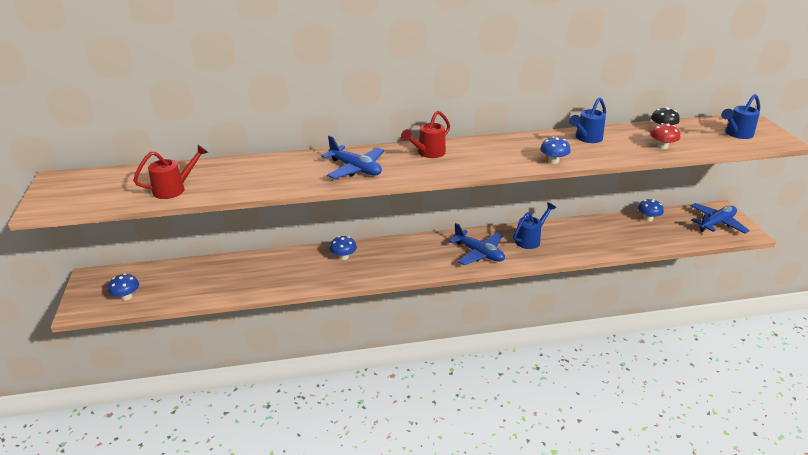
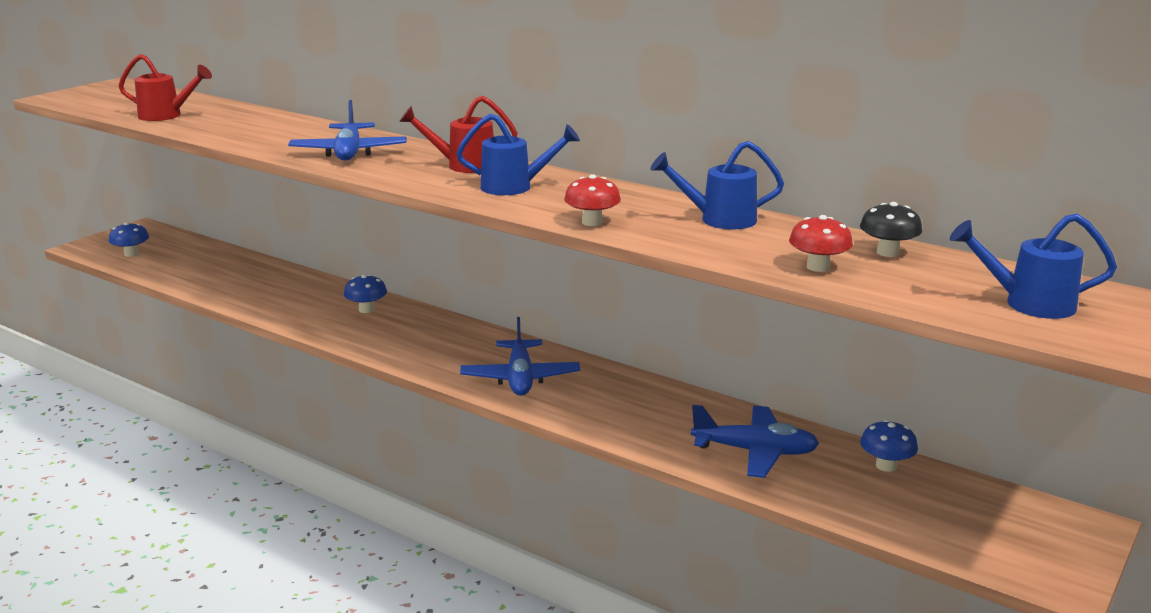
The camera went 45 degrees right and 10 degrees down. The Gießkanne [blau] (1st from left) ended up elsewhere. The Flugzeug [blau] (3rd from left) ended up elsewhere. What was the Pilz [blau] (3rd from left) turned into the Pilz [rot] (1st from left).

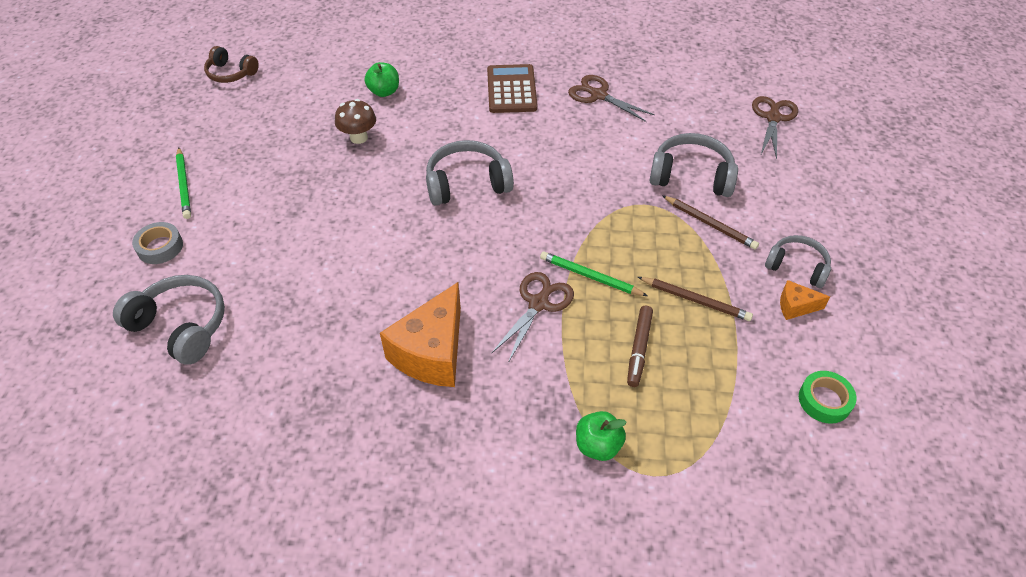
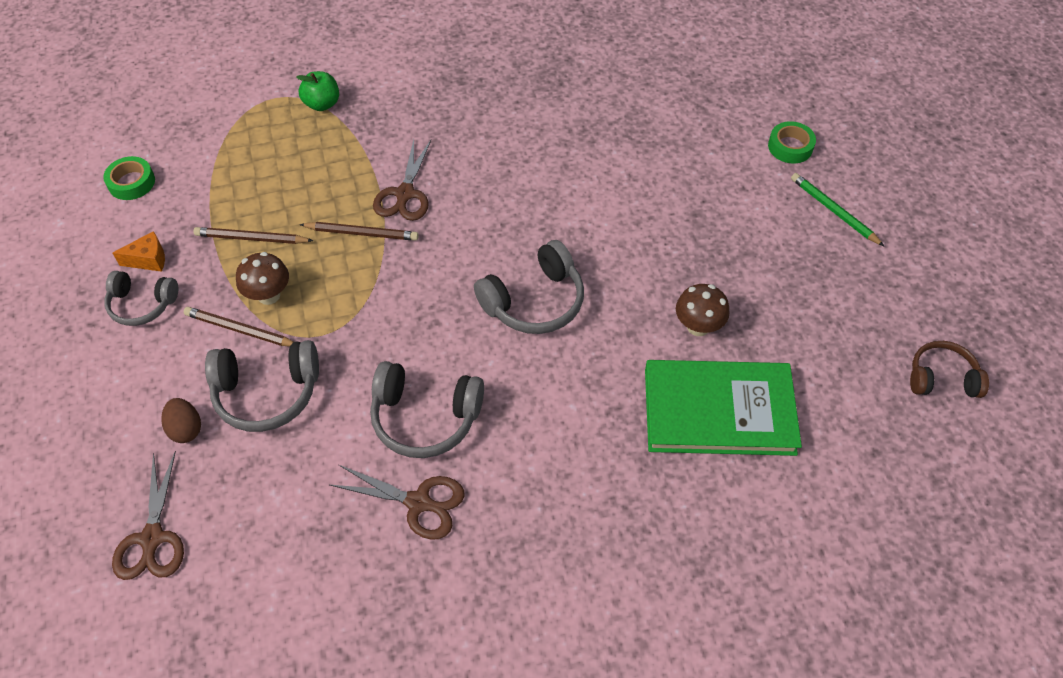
The camera went 160 degrees right and 5 degrees up. The second view lost the Käse [orange] (1st from left). The second view lost the Taschenrechner [braun]. The second view lost the Filzstift [braun]. The second view gained the Ei [braun]. The second view gained the Pilz [braun] (1st from left). The Kopfhörer [grau] (1st from left in the first image) ended up elsewhere. Where the Apfel [grün] (1st from left) stood, the Buch [grün] came to stand. What was the Klebeband [grau] turned into the Klebeband [grün] (2nd from left). What was the Bleistift [grün] (2nd from left) turned into the Bleistift [braun] (3rd from left).

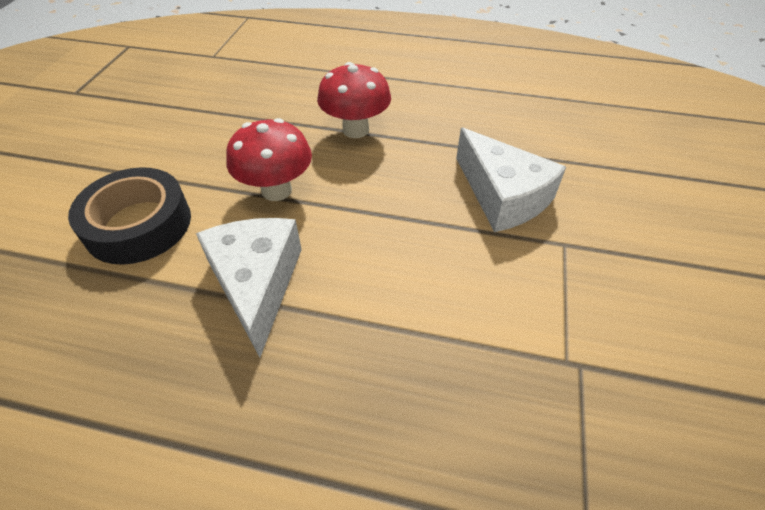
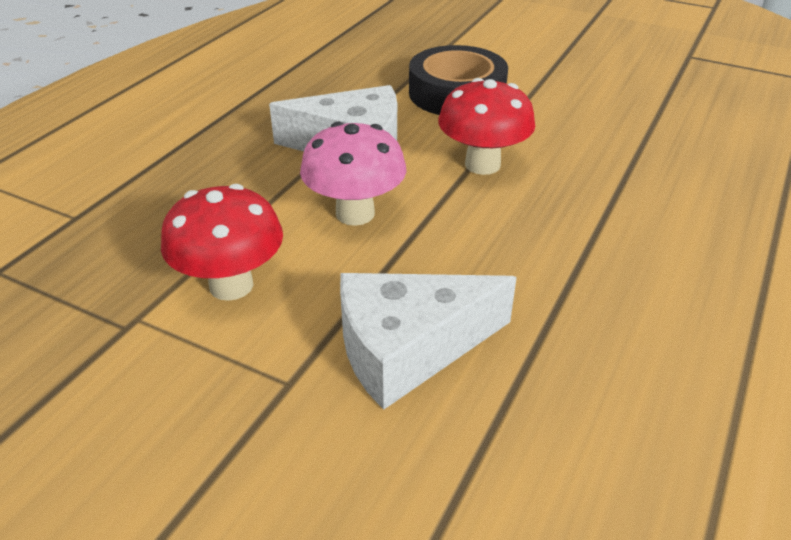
The camera went 105 degrees right and 10 degrees down. The second view gained the Pilz [rosa]. The Pilz [rot] (2nd from left in the first image) ended up elsewhere.

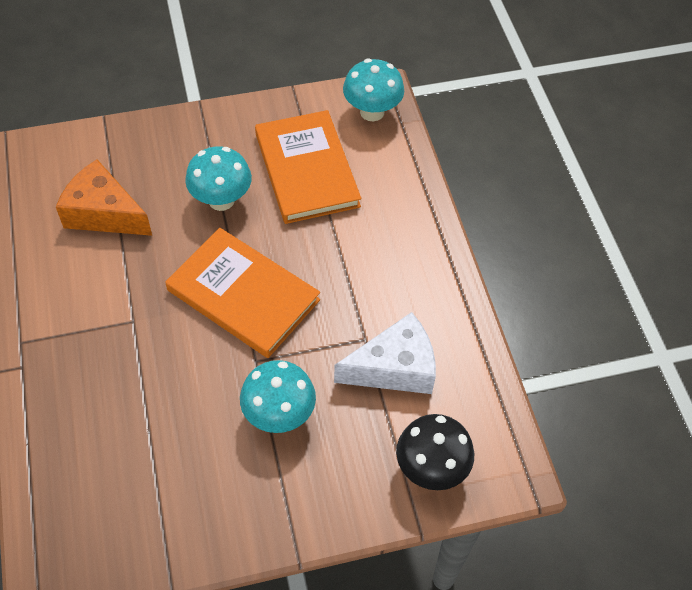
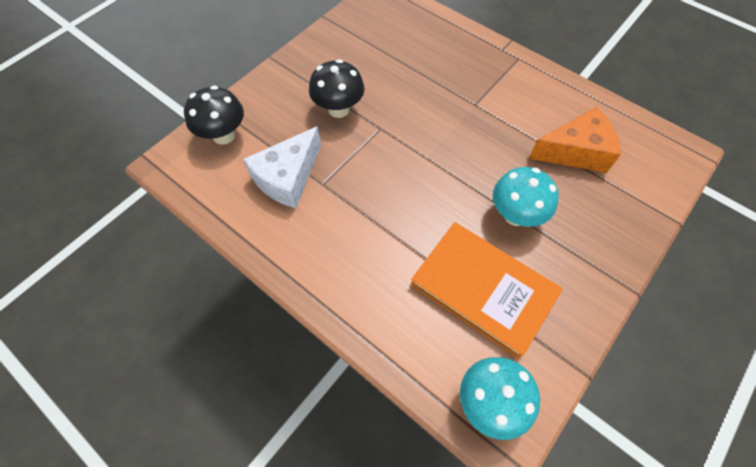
The camera went 145 degrees right and 5 degrees up. The second view lost the Buch [orange] (1st from left). What was the Pilz [türkis] (2nd from left) turned into the Pilz [schwarz] (2nd from left).

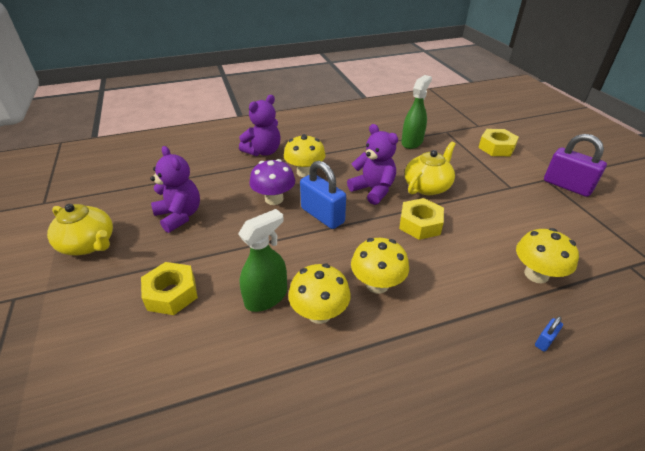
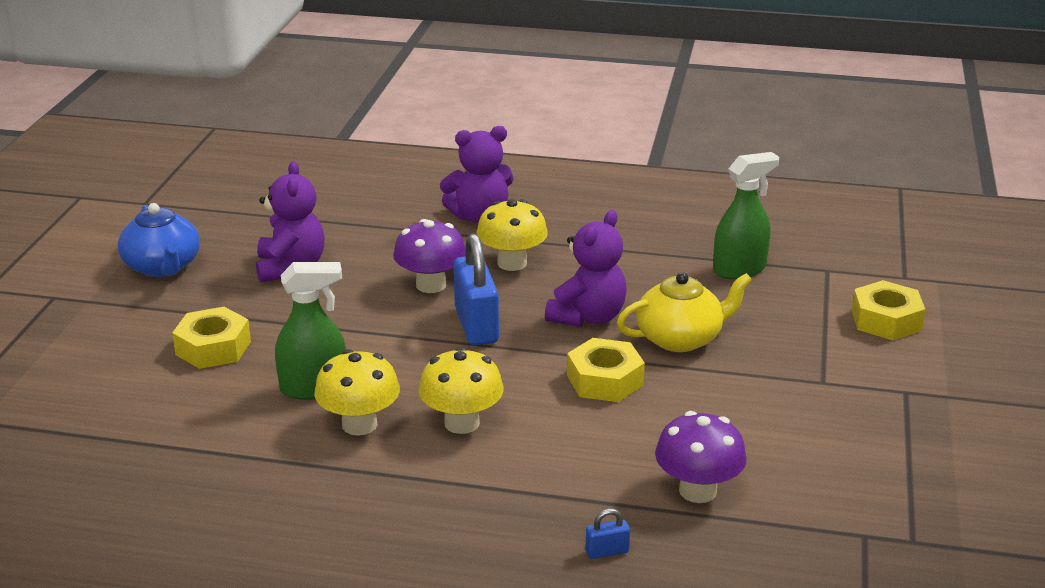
The camera went 30 degrees right and 10 degrees down. The second view lost the Vorhängeschloss [lila]. What was the Teekanne [gelb] (1st from left) turned into the Teekanne [blau]. What was the Pilz [gelb] (4th from left) turned into the Pilz [lila] (2nd from left). The Teddybär [lila] (3rd from left) ended up facing another way, 45 degrees clockwise from before.

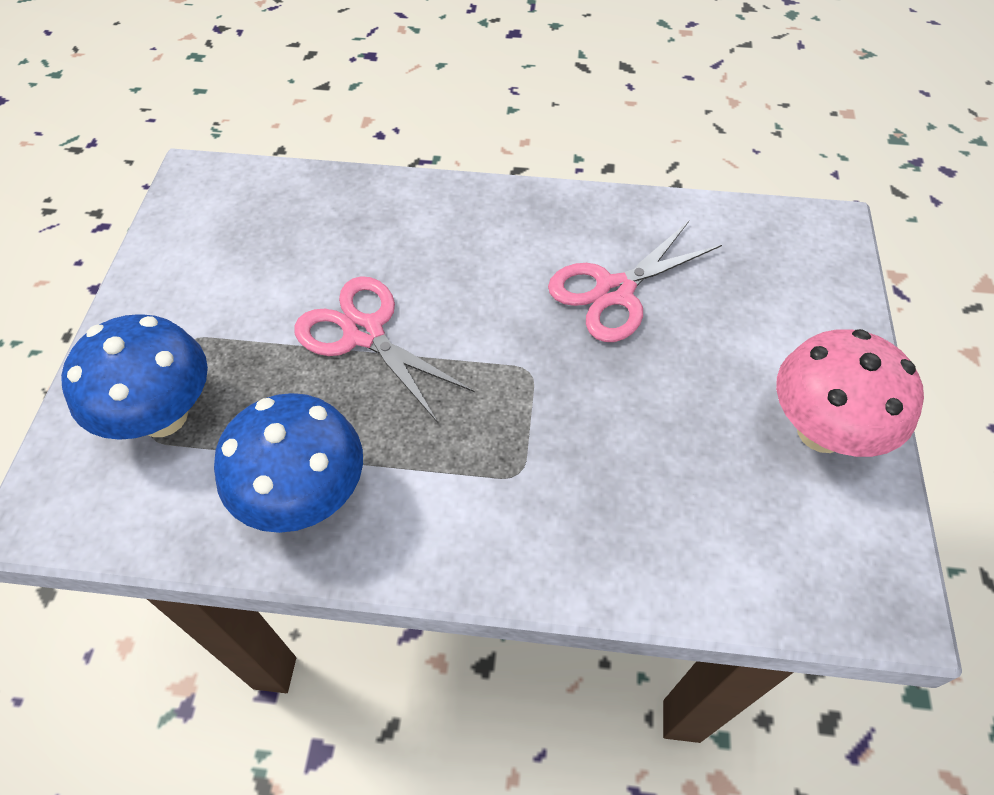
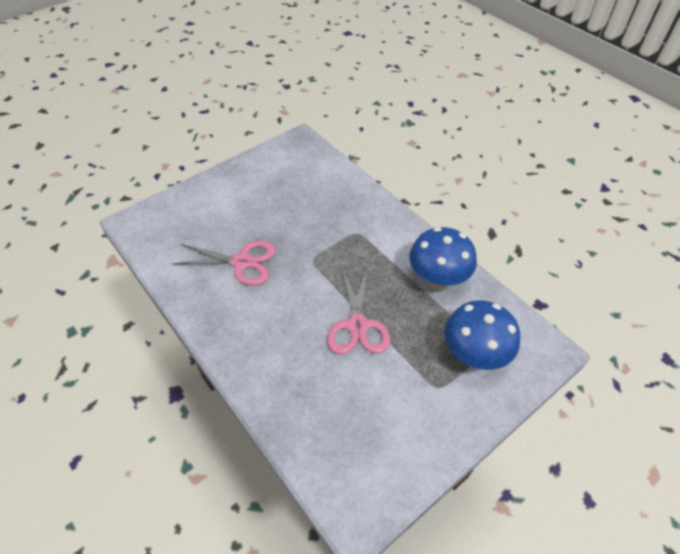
The camera went 135 degrees left and 5 degrees down. The second view lost the Pilz [rosa].

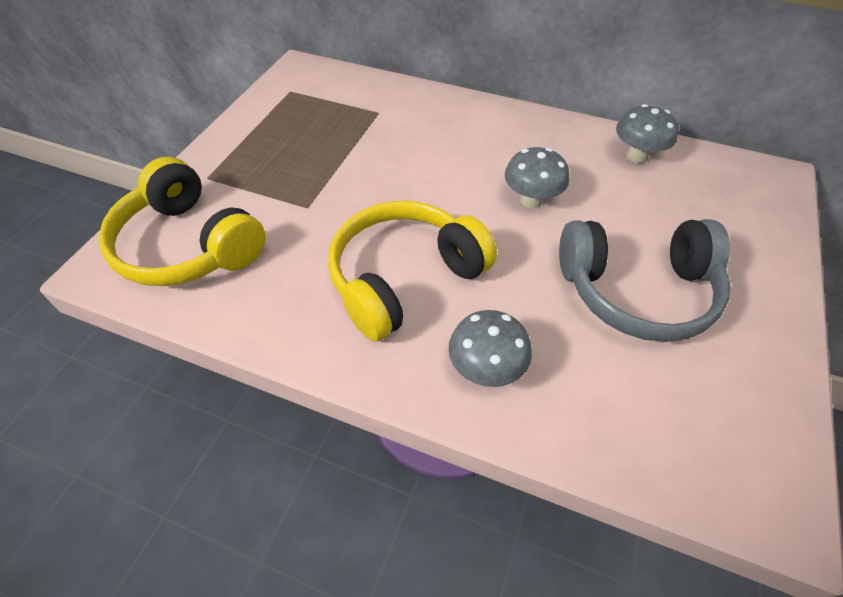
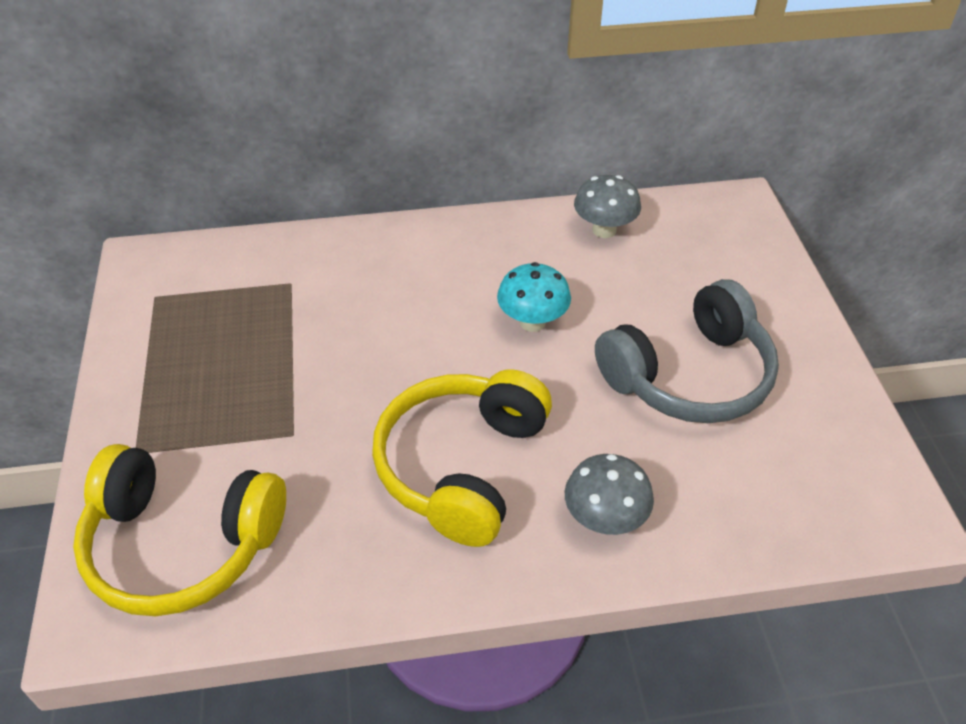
The camera went 30 degrees left and 5 degrees down. What was the Pilz [grau] (2nd from left) turned into the Pilz [türkis].

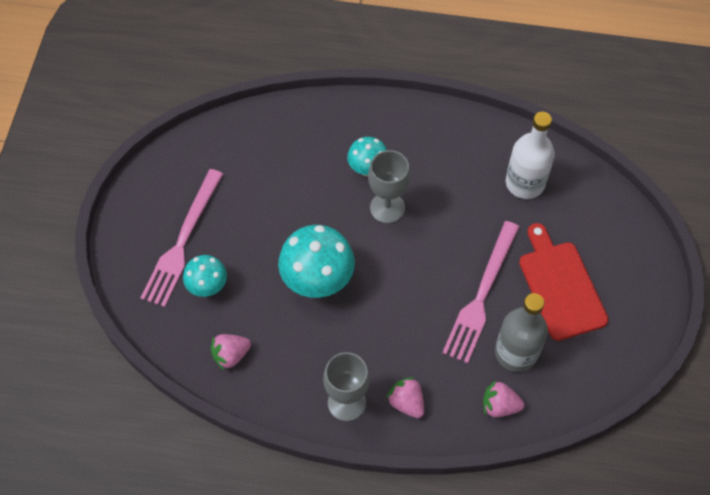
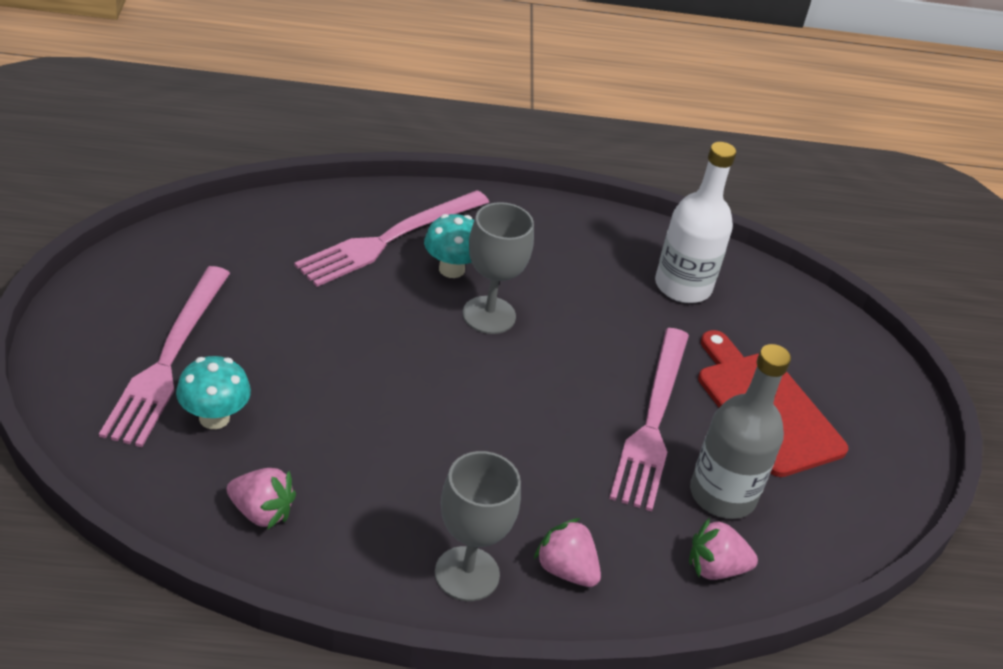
The camera went 15 degrees left and 20 degrees down. The second view lost the Pilz [türkis] (2nd from left). The second view gained the Gabel [rosa] (2nd from left). The Erdbeere [rosa] (1st from left) ended up facing another way, 120 degrees counterclockwise from before.

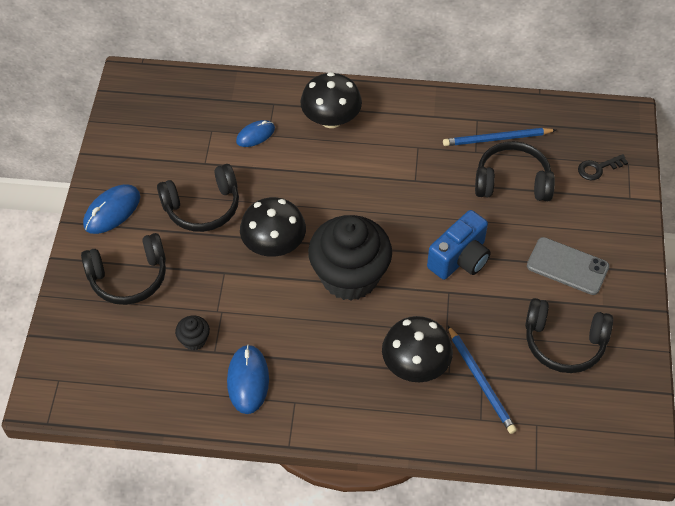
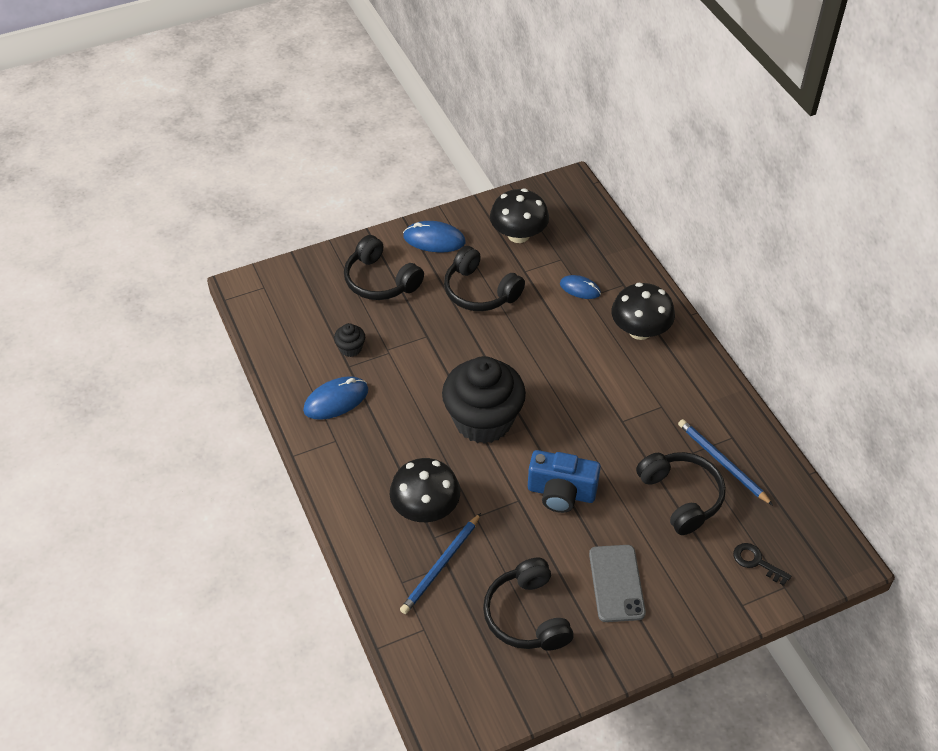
The camera went 60 degrees right and 5 degrees down. The Pilz [schwarz] (1st from left in the first image) ended up elsewhere.

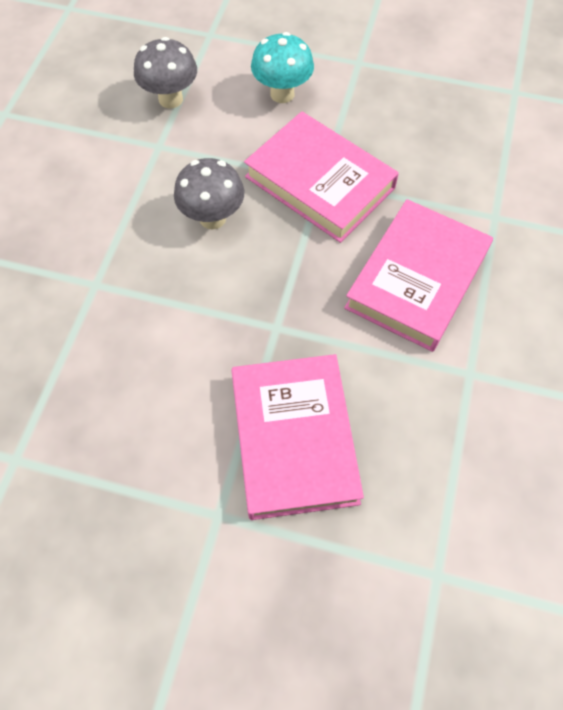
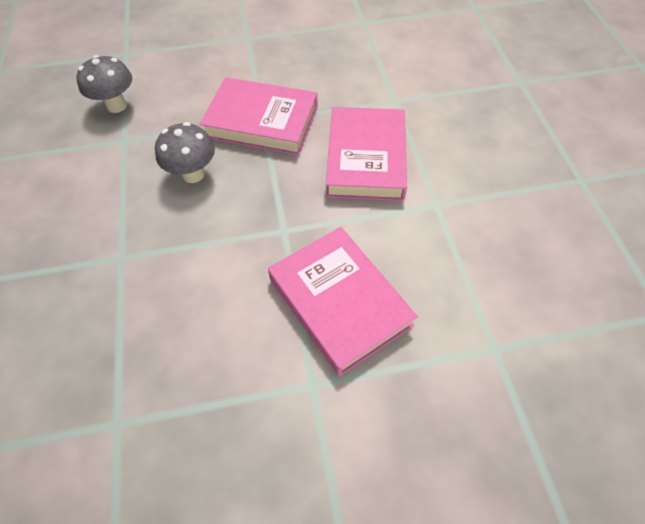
The camera went 25 degrees left and 5 degrees down. The second view lost the Pilz [türkis].

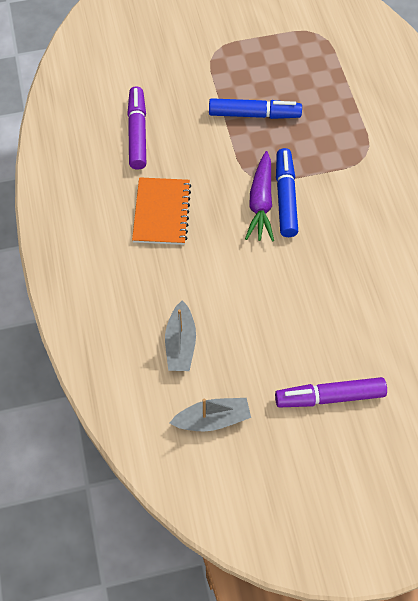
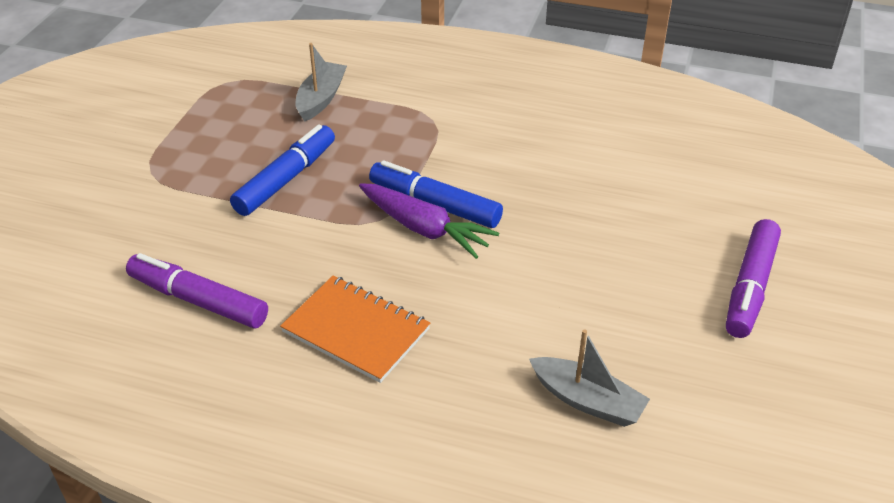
The camera went 60 degrees left and 20 degrees down. The Boot [grau] (2nd from left in the first image) ended up elsewhere.

